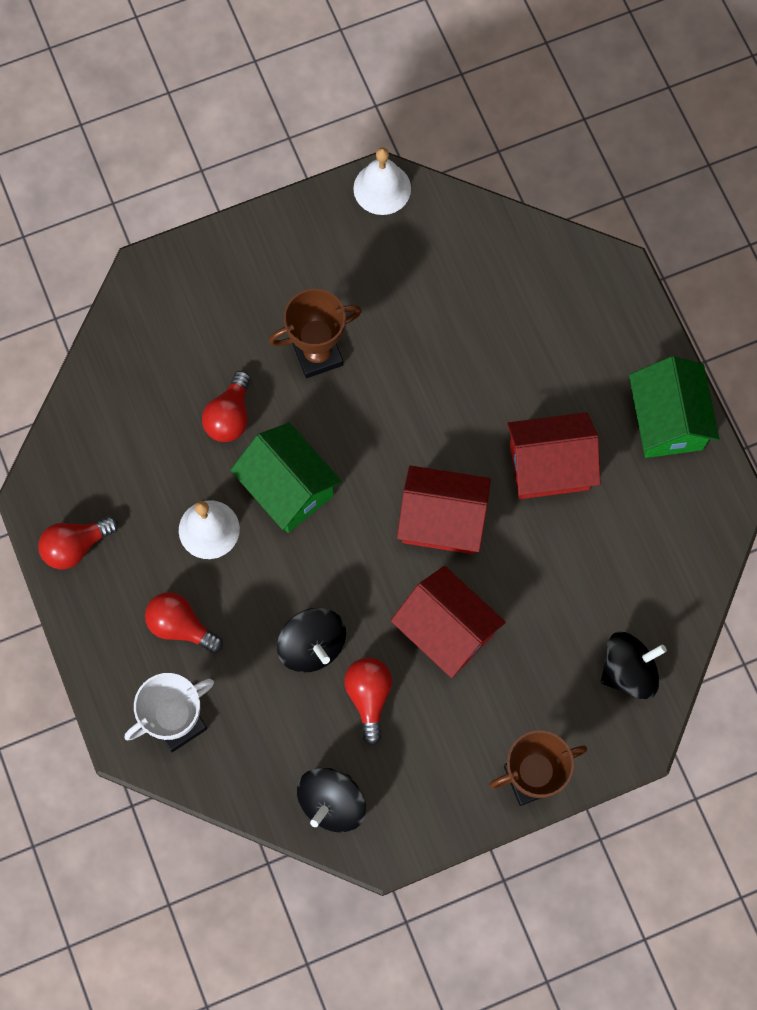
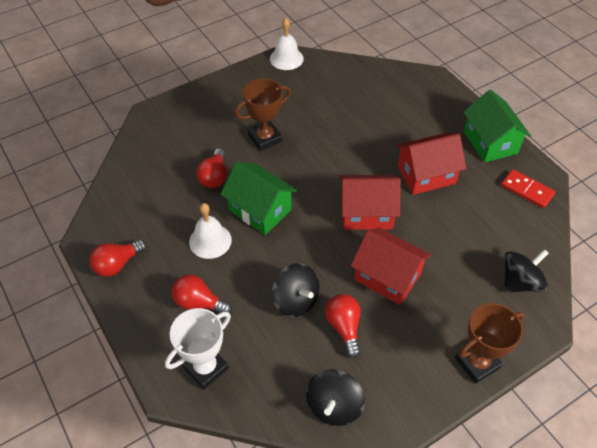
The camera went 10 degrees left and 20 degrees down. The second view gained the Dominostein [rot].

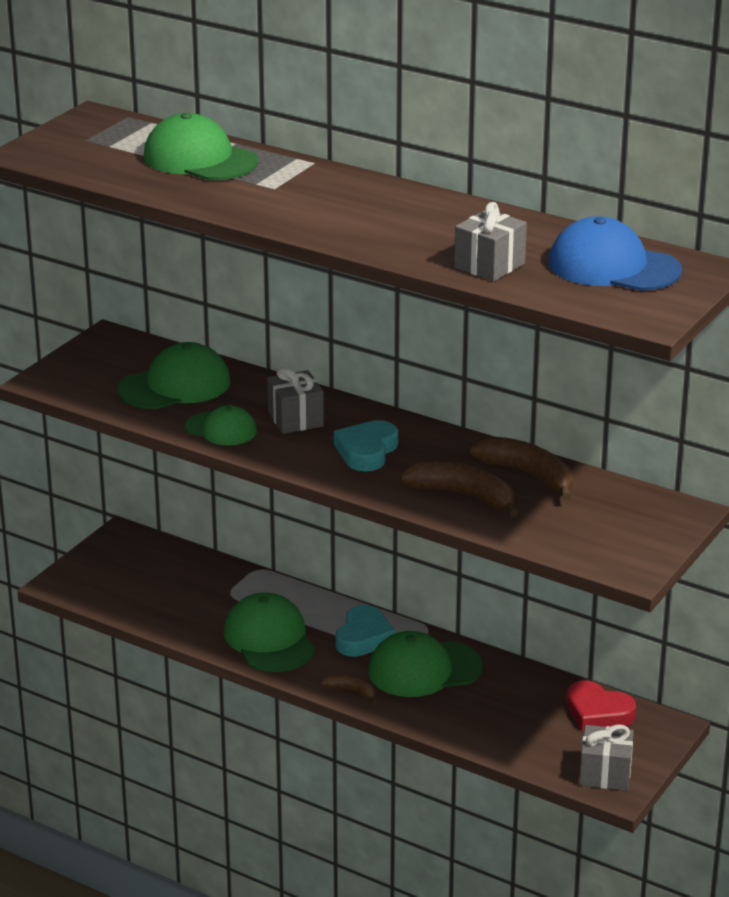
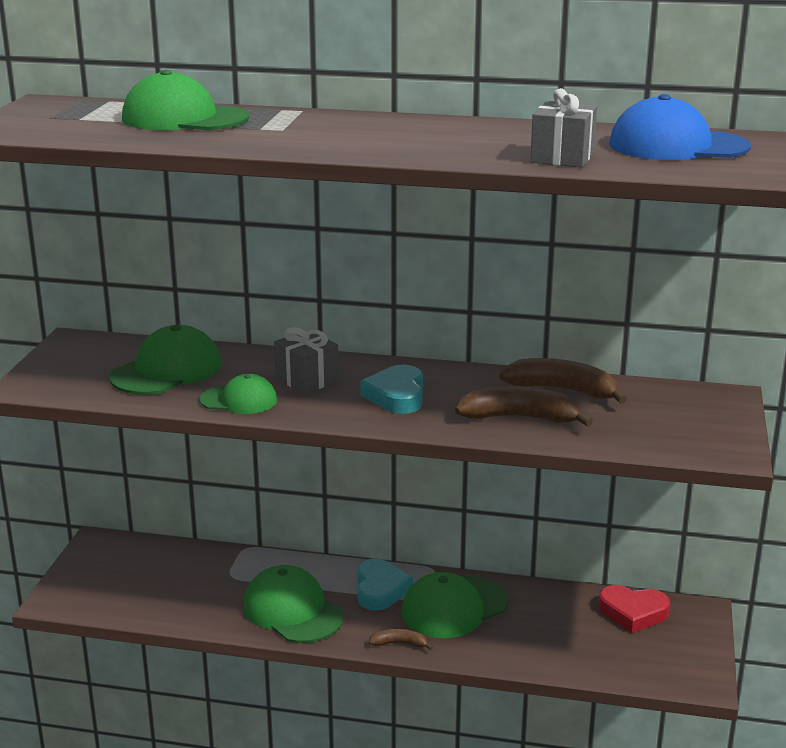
The camera went 20 degrees left and 5 degrees down. The second view lost the Geschenk [grau] (3rd from left).

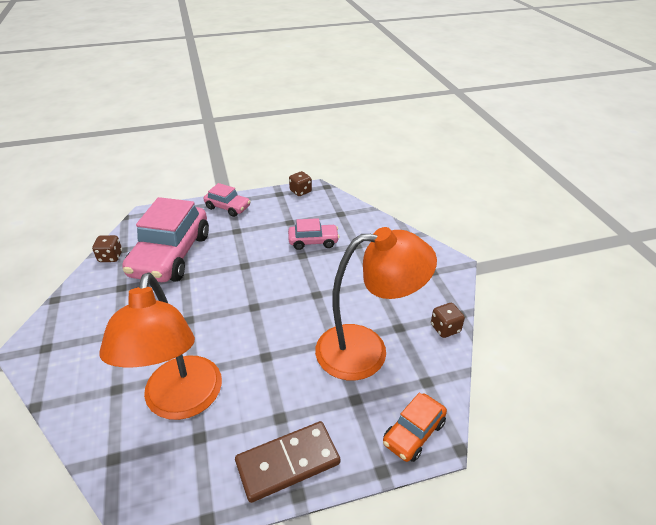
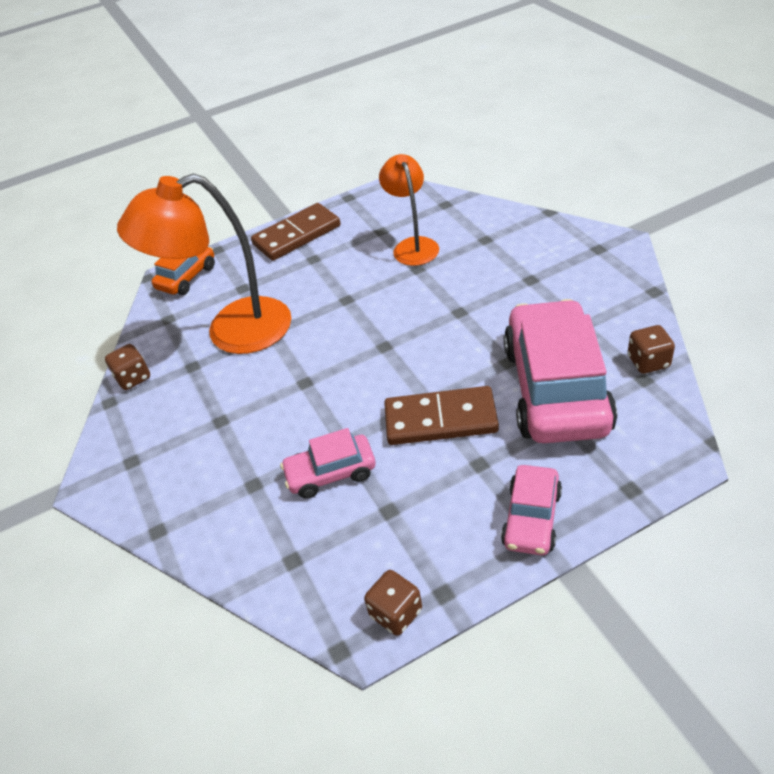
The camera went 175 degrees right and 5 degrees up. The second view gained the Dominostein [braun] (2nd from left). The Auto [rosa] (2nd from left) ended up facing another way, 90 degrees counterclockwise from before. The size of the Lampe [orange] (1st from left in the first image) changed by a factor of 0.59.

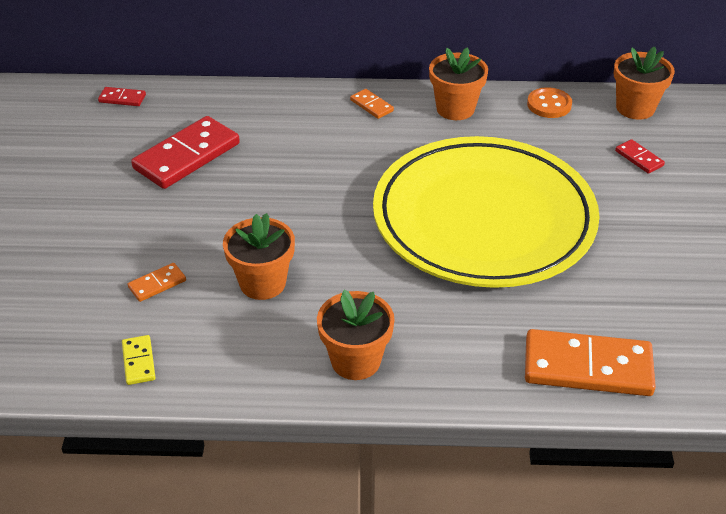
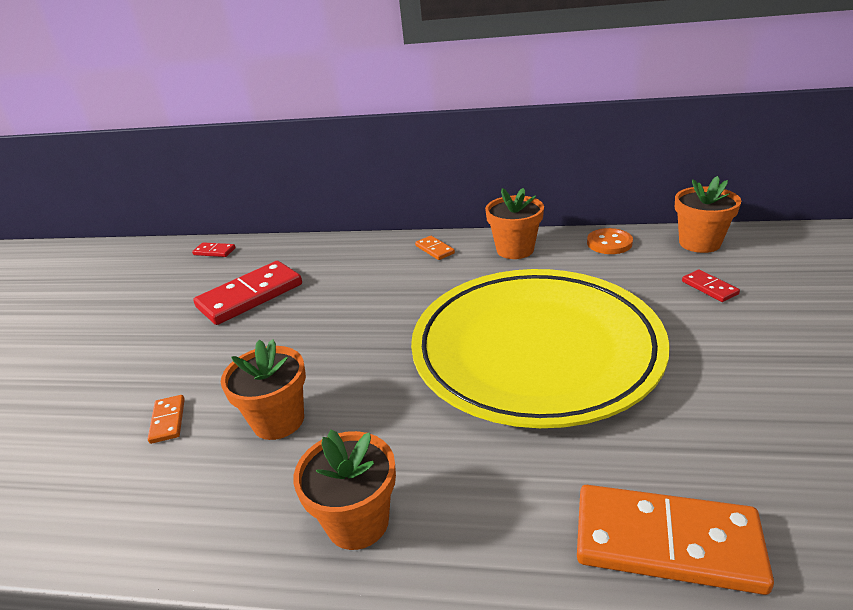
The camera went 10 degrees right and 10 degrees down. The second view lost the Dominostein [gelb]. The Dominostein [orange] (1st from left) ended up facing another way, 75 degrees counterclockwise from before.

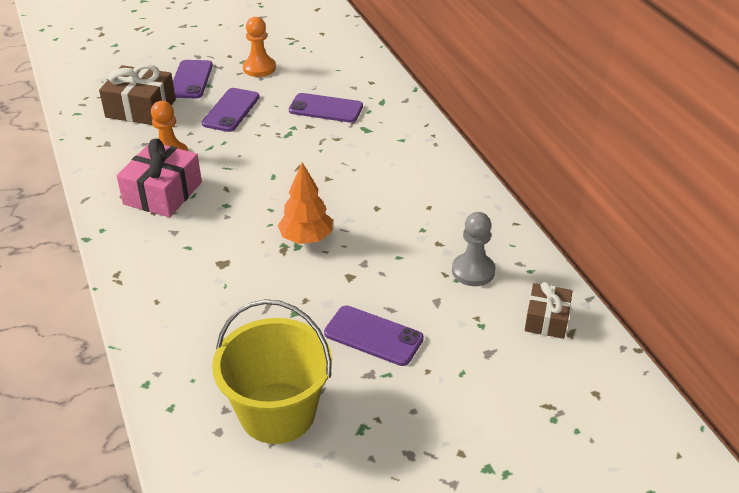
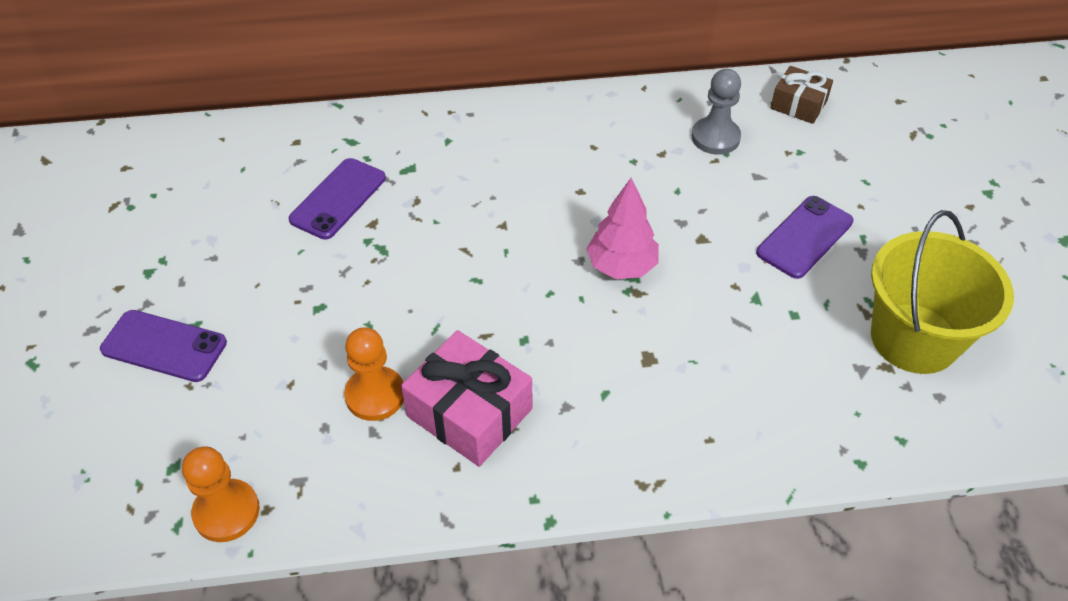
The camera went 75 degrees left and 10 degrees up. The second view lost the Geschenk [braun] (1st from left). The second view lost the Handy [lila] (2nd from left). The Bauer [orange] (2nd from left in the first image) ended up elsewhere. What was the Baum [orange] turned into the Baum [rosa].

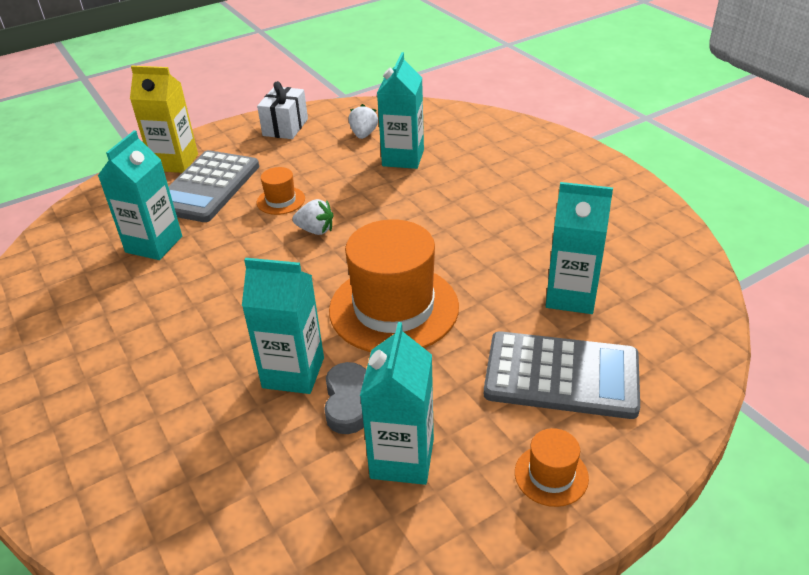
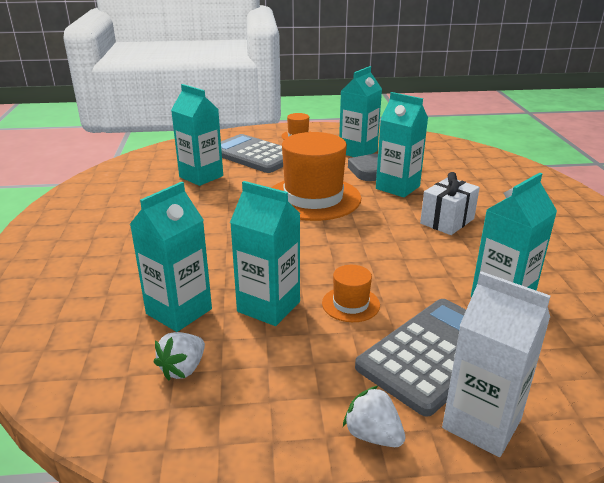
The camera went 155 degrees left and 10 degrees down. The second view gained the Getränkekarton [türkis] (3rd from left). The Geschenk [weiß] ended up elsewhere. The Erdbeere [weiß] (1st from left in the first image) ended up elsewhere. What was the Getränkekarton [gelb] turned into the Getränkekarton [weiß].

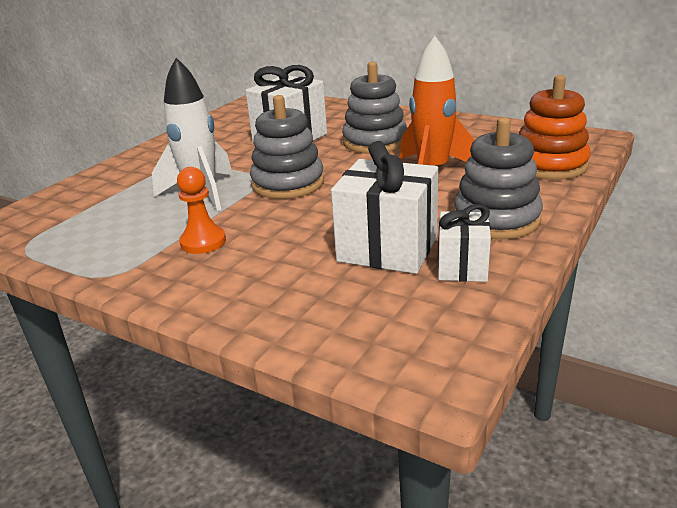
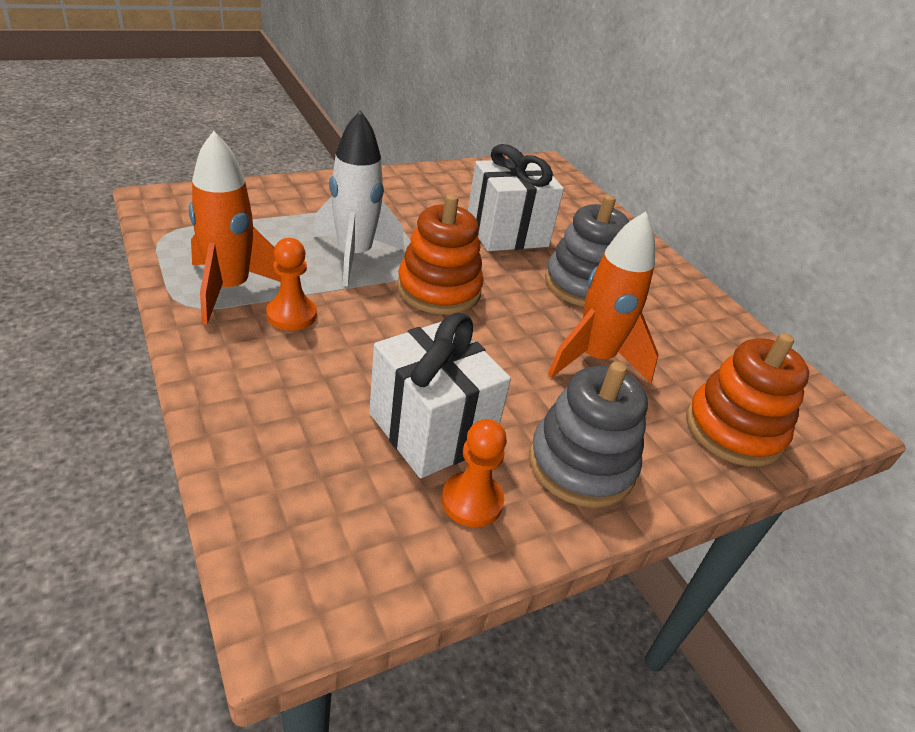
The camera went 25 degrees right and 10 degrees up. The second view gained the Rakete [orange] (1st from left). Where the Geschenk [weiß] (3rd from left) stood, the Bauer [orange] (2nd from left) came to stand. What was the Stapelspielzeug [grau] (1st from left) turned into the Stapelspielzeug [orange] (1st from left).

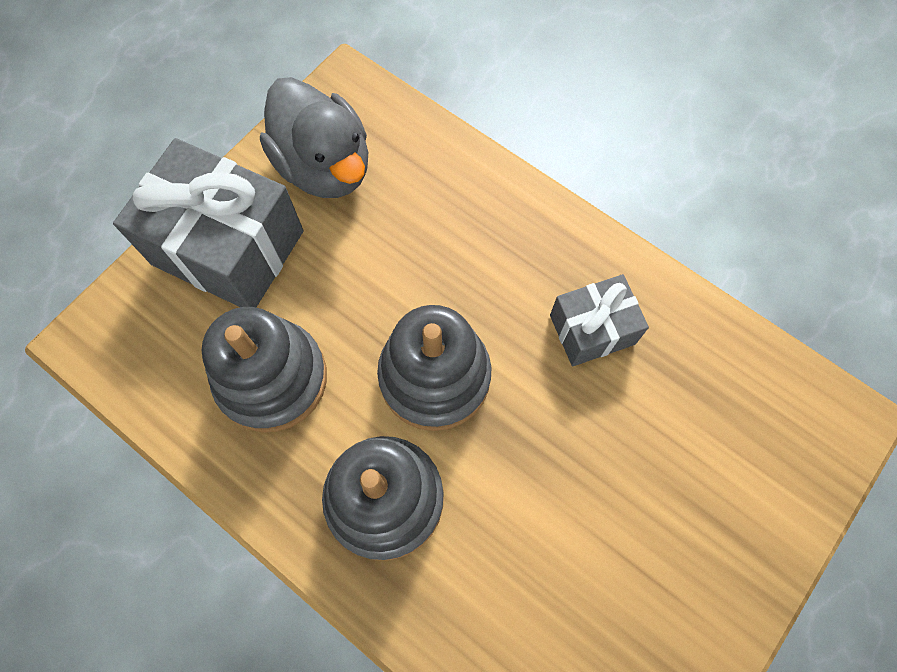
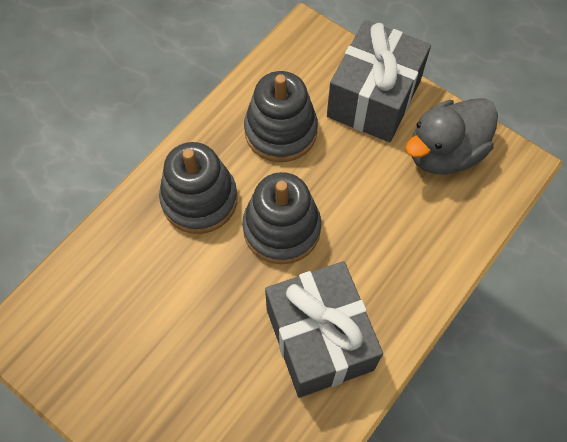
The camera went 90 degrees right and 5 degrees down. The size of the Geschenk [grau] (2nd from left in the first image) changed by a factor of 1.79.

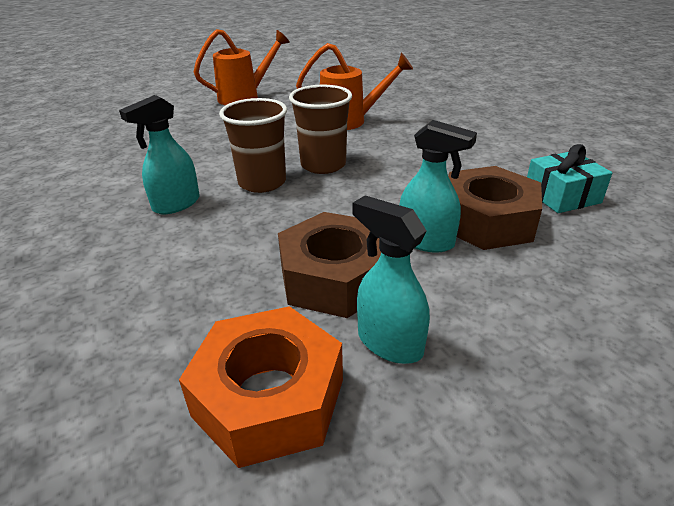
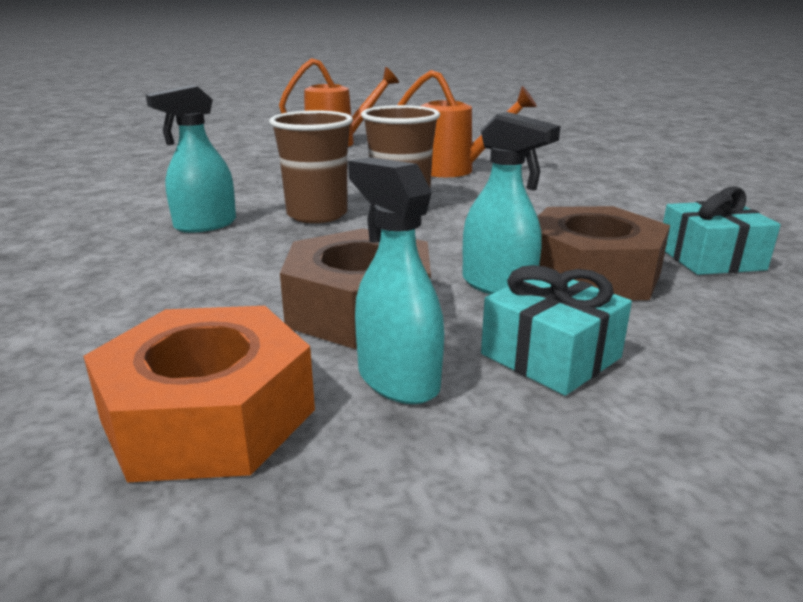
The camera went 10 degrees right and 10 degrees down. The second view gained the Geschenk [türkis] (1st from left).

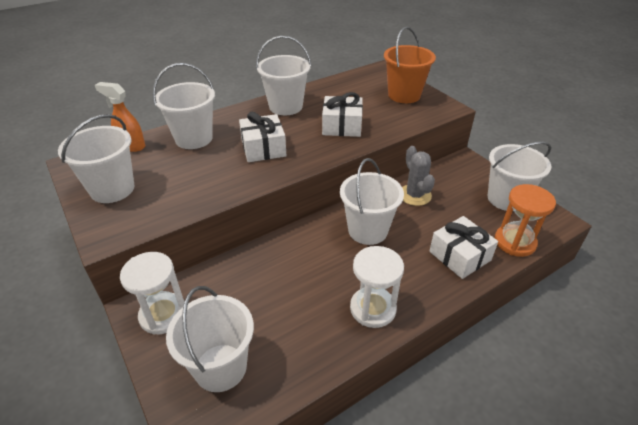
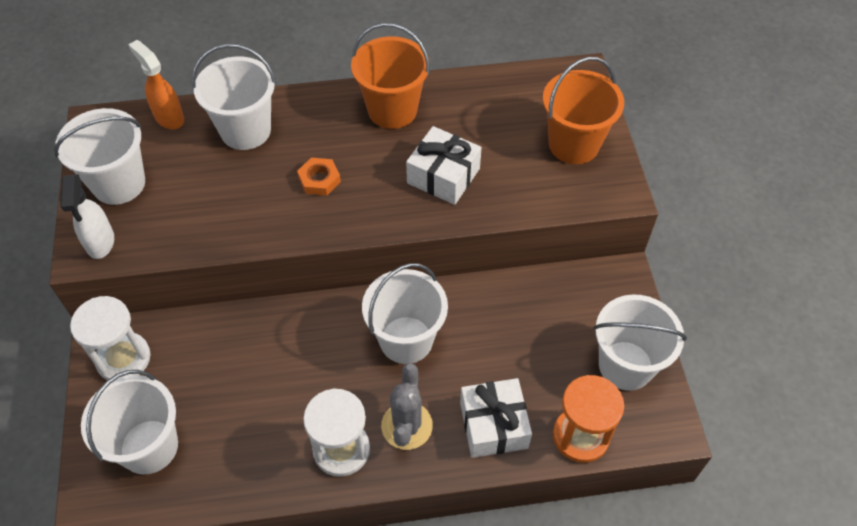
The camera went 25 degrees right and 15 degrees up. The second view gained the Sprühflasche [weiß]. The Kaktus [grau] ended up elsewhere. Where the Geschenk [weiß] (1st from left) stood, the Sechskantmutter [orange] came to stand. What was the Eimer [weiß] (4th from left) turned into the Eimer [orange] (1st from left).

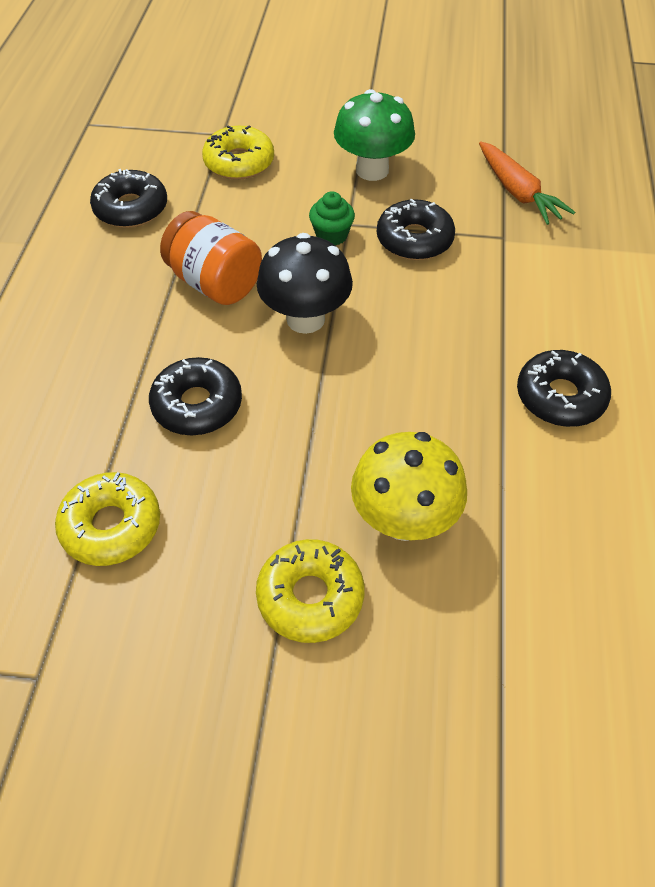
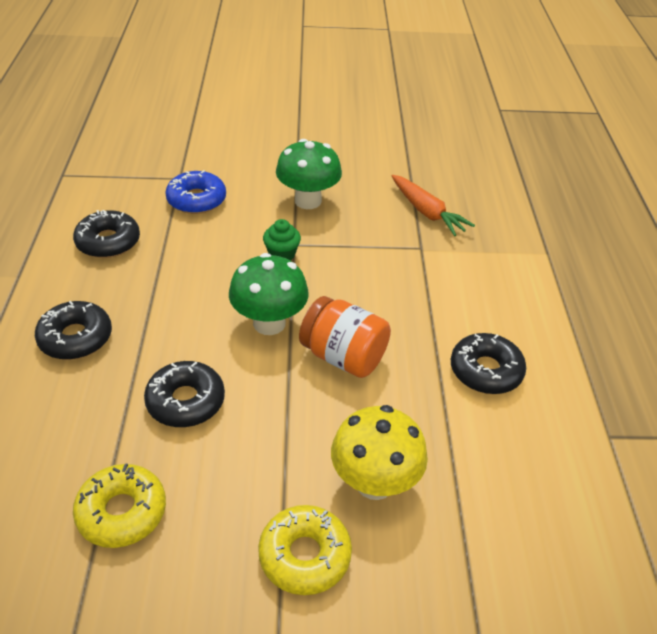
The camera went 10 degrees left and 10 degrees down. The Einmachglas [orange] ended up elsewhere. The Donut [schwarz] (3rd from left in the first image) ended up elsewhere. What was the Donut [gelb] (2nd from left) turned into the Donut [blau]. What was the Pilz [schwarz] turned into the Pilz [grün] (1st from left).

